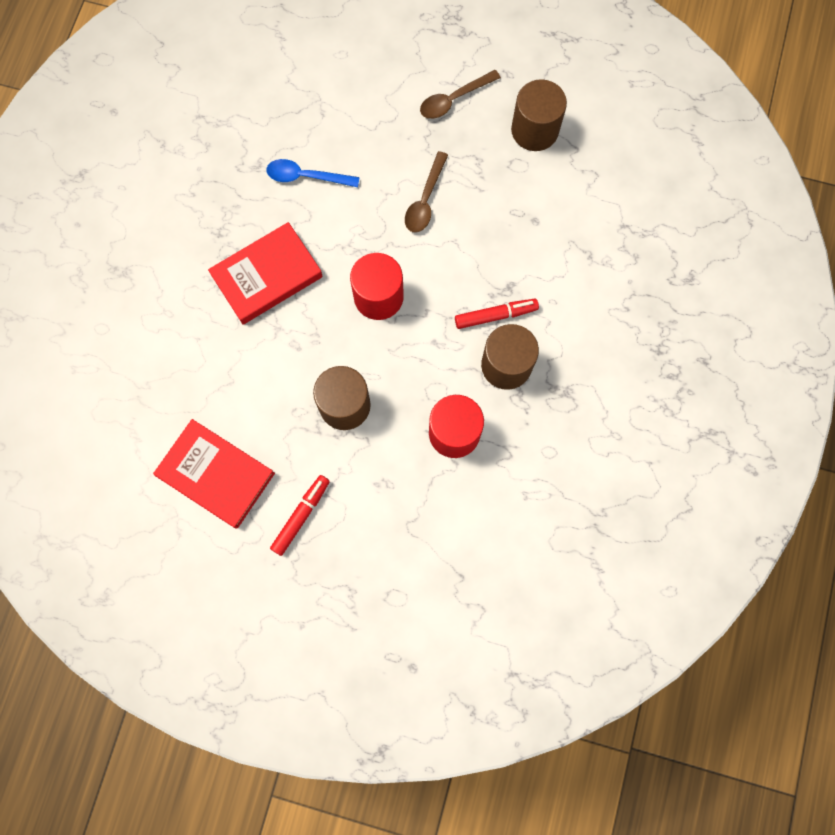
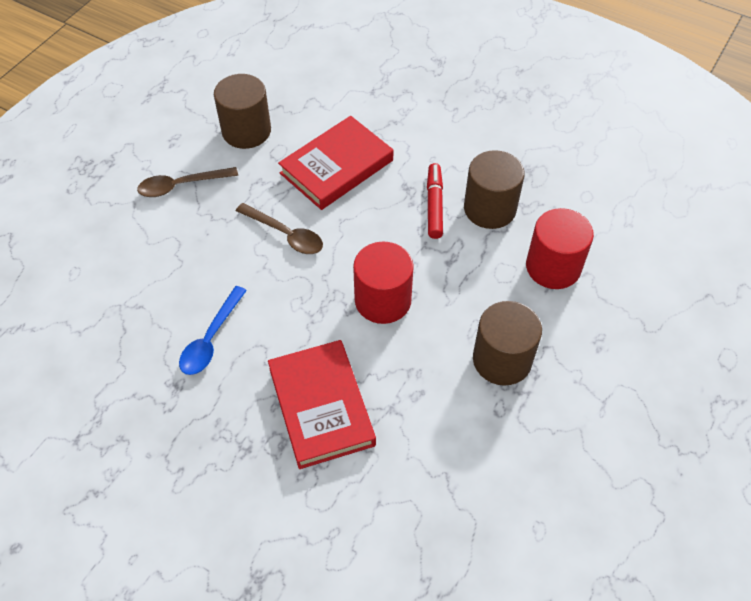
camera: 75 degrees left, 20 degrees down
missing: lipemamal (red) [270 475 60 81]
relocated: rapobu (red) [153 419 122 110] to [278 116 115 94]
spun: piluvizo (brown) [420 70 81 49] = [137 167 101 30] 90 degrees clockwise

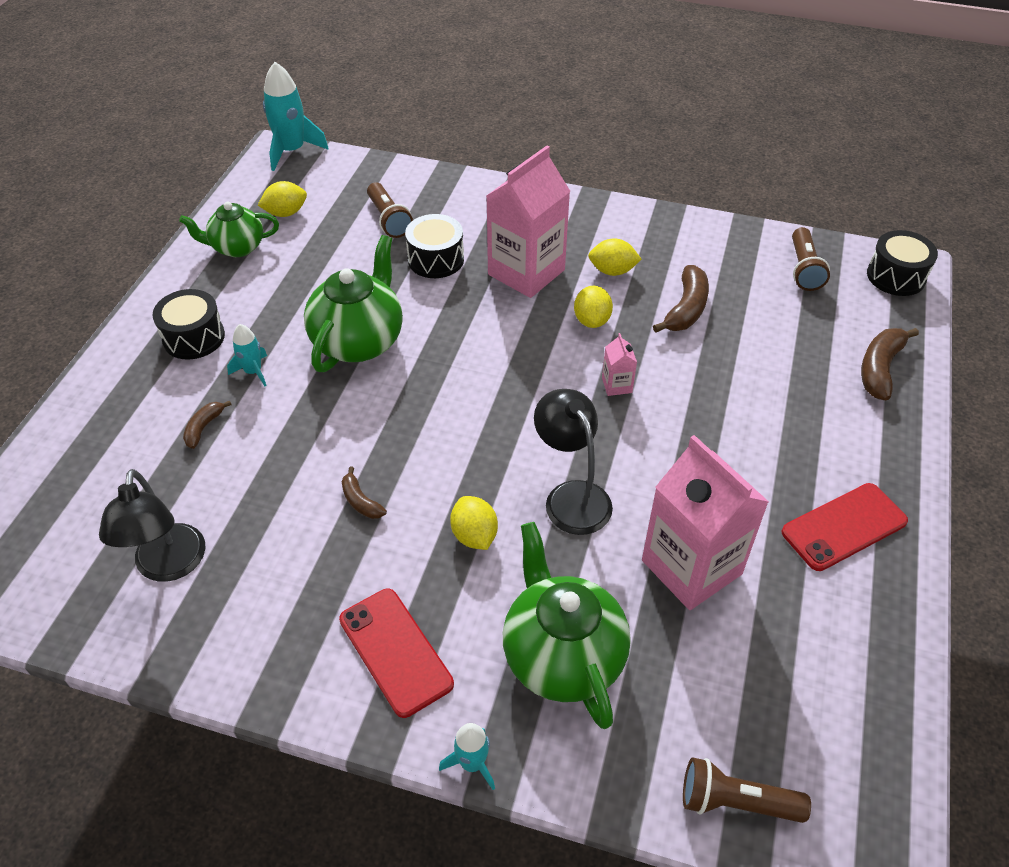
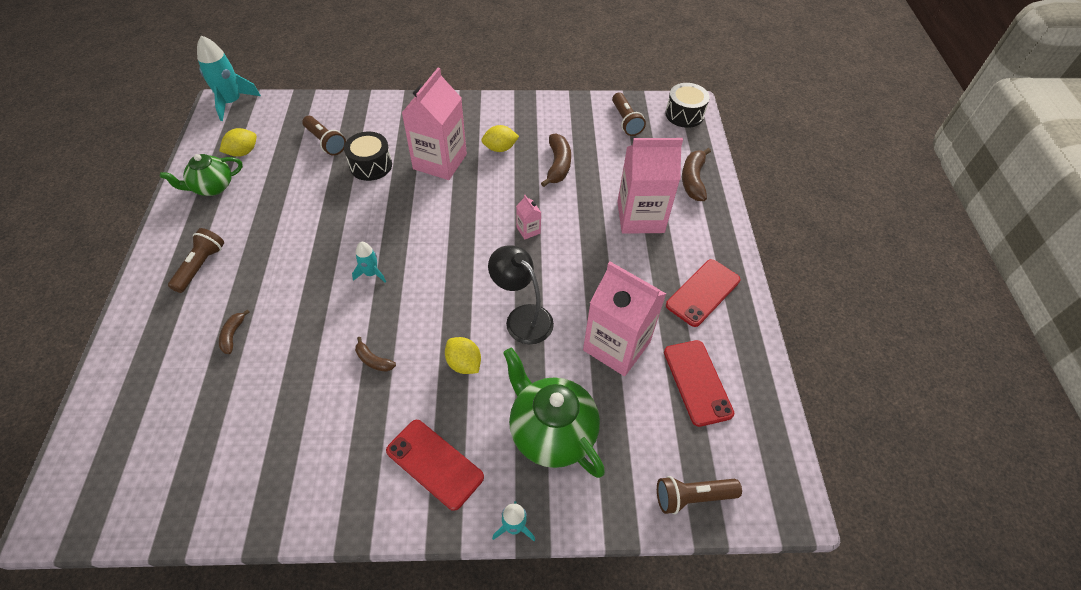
camera: 20 degrees left, 5 degrees up
missing: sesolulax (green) [304 235 99 137]; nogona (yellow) [574 286 39 42]; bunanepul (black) [99 469 106 113]
appeared: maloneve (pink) [617 138 66 96]; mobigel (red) [664 340 70 87]
relocated: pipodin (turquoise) [227 324 40 62] to [352 242 34 41]
exchanged: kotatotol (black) [153 289 72 70] to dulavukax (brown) [168 228 56 65]

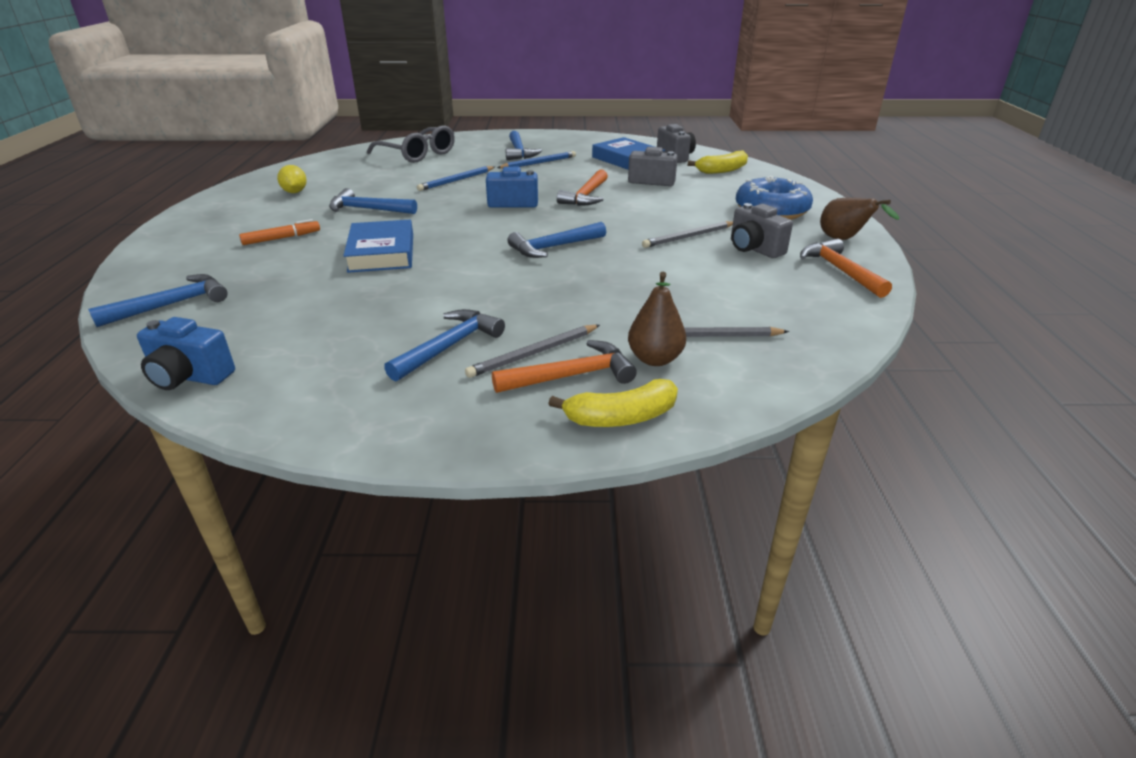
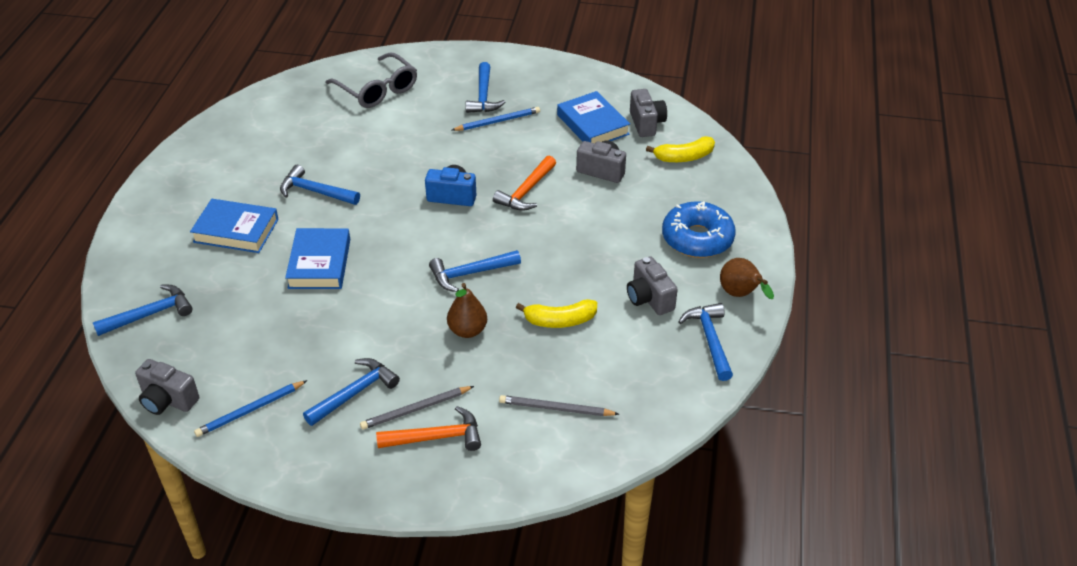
camera: 10 degrees right, 10 degrees up
missing: nogona (yellow) [277 165 30 28]; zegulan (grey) [642 221 91 27]
relocated: zegulan (blue) [417 166 78 25] to [194 380 113 57]; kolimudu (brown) [628 272 58 94] to [447 283 40 55]; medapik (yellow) [548 379 130 48] to [516 299 81 29]
exchanged: lipemamal (orange) [239 219 81 26] to rapobu (blue) [190 199 89 54]
colour: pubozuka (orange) [800 239 92 59] to pubozuka (blue) [678 303 55 78]; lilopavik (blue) [137 317 98 73] to lilopavik (grey) [135 359 64 56]

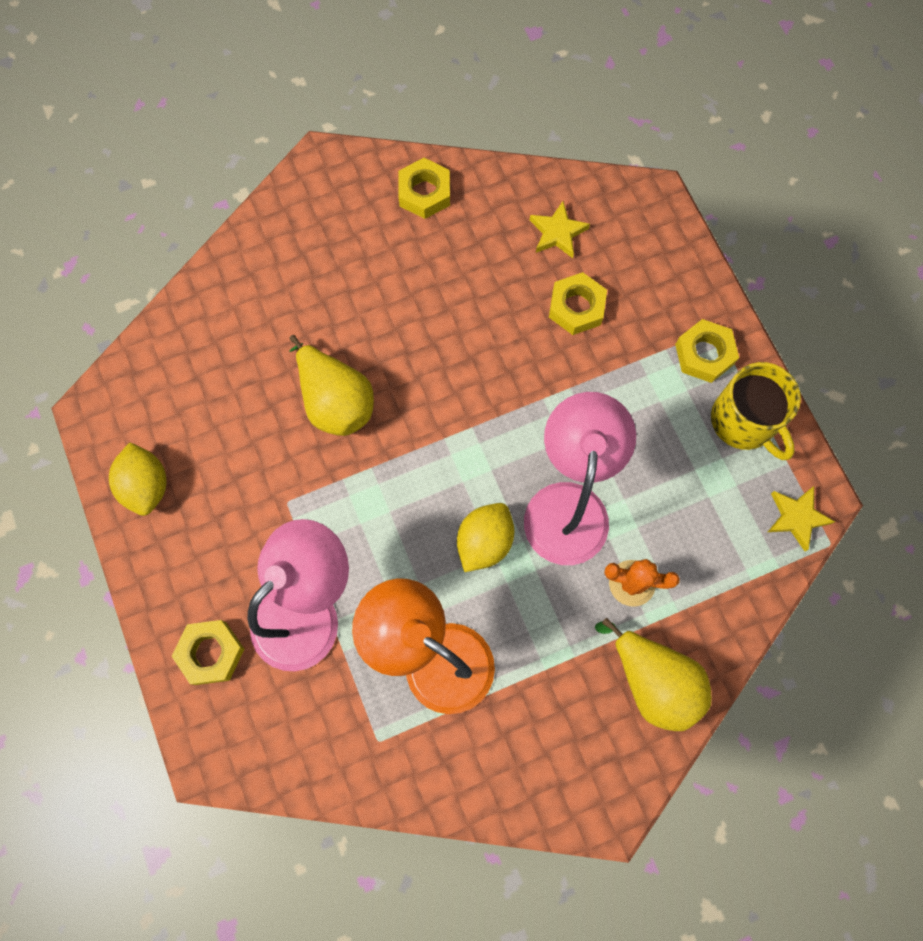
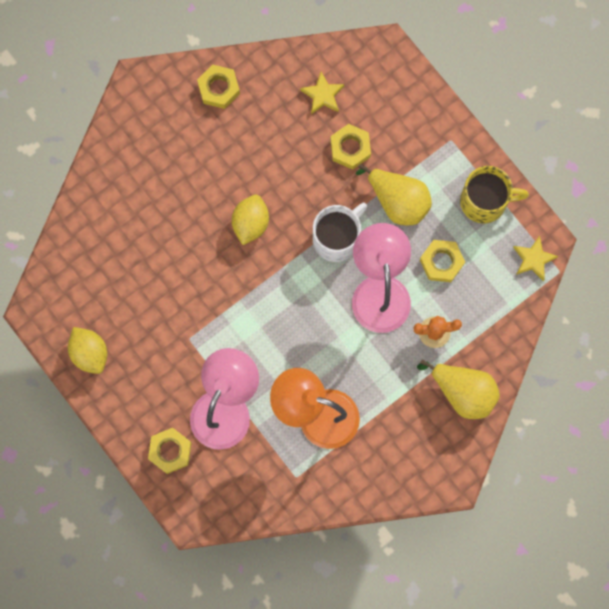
camera: 15 degrees left, 5 degrees up
appeared: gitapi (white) [313 203 54 59]
relocated: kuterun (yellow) [675 319 64 64] to [420 240 45 42]; kolimudu (yellow) [289 335 85 101] to [355 164 77 61]; nogona (yellow) [457 503 58 69] to [232 195 37 50]
spun: gitapi (yellow) [711 362 90 98] = [460 166 69 58] 45 degrees counterclockwise

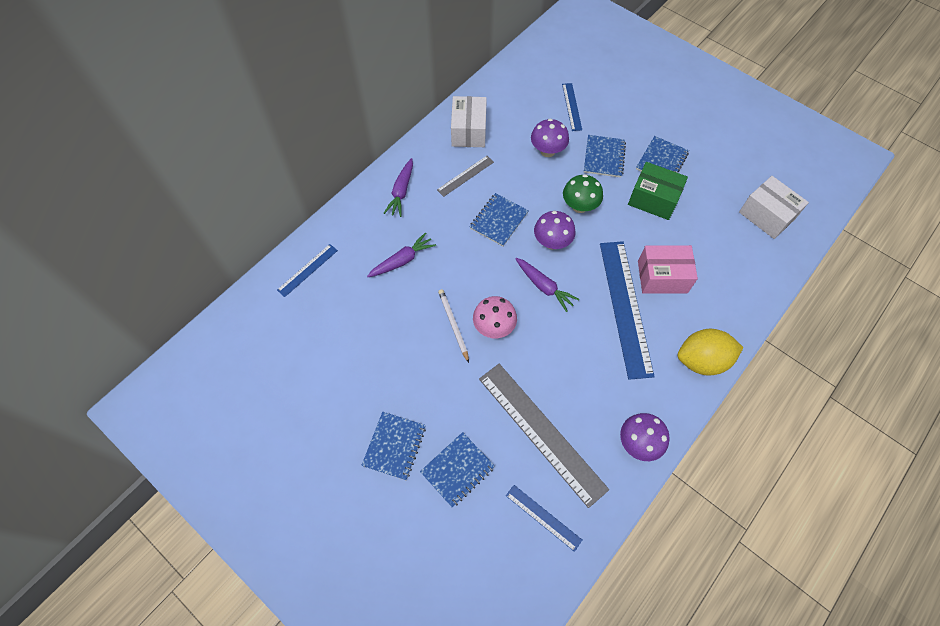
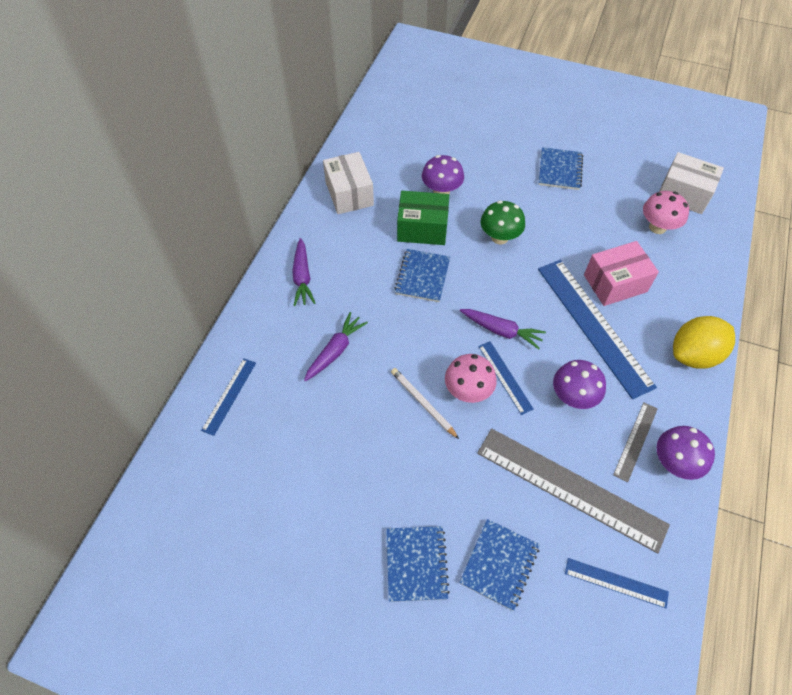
camera: 20 degrees left, 5 degrees down
missing: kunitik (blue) [584 135 42 43]
appeared: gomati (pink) [643 191 46 43]
relocated: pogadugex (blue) [562 83 20 48] to [478 341 56 74]; pogadugex (grey) [437 156 57 41] to [613 402 44 81]; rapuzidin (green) [628 162 60 58] to [397 191 52 54]; gomati (purple) [534 211 41 39] to [553 360 53 49]

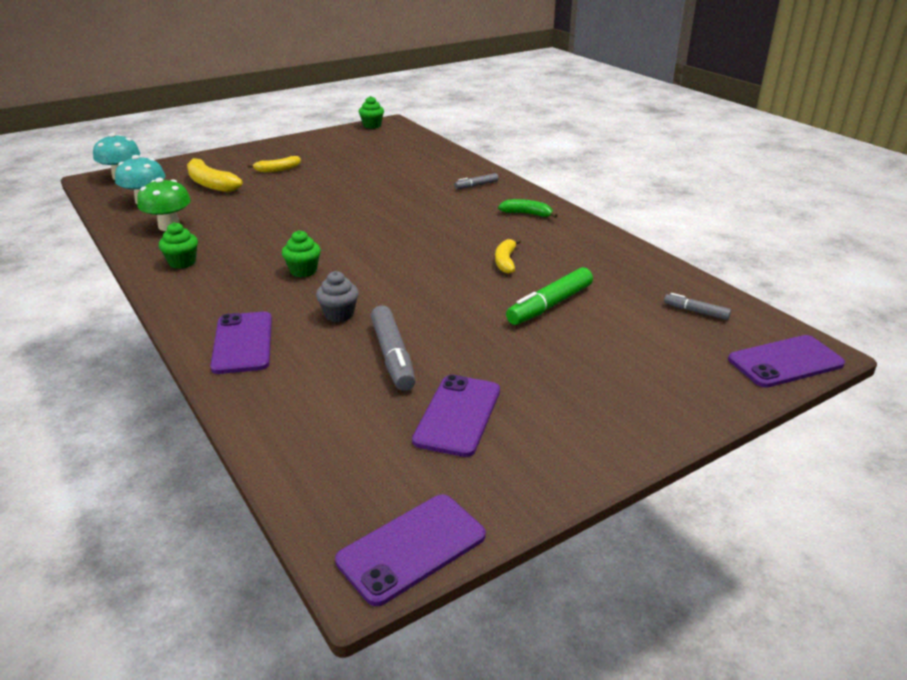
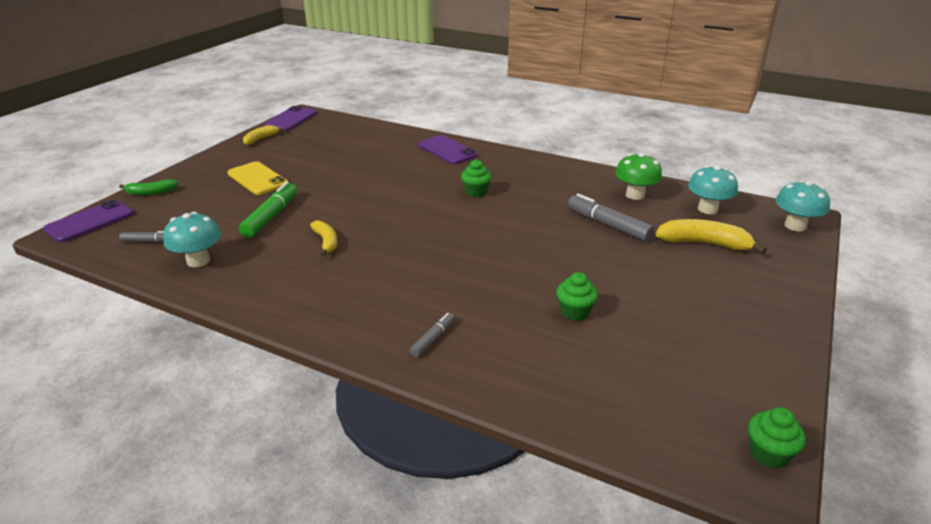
camera: 150 degrees right, 0 degrees up
missing: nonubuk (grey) [316 271 43 51]; mobigel (purple) [412 375 88 82]
appeared: mobigel (yellow) [228 161 60 34]; gomati (turquoise) [163 212 58 55]
relocated: medapik (yellow) [247 156 54 17] to [243 125 41 20]; medapik (green) [498 199 60 19] to [119 179 59 16]; nonubuk (green) [159 222 39 47] to [556 272 42 49]; lipemamal (grey) [371 306 45 85] to [568 194 86 48]

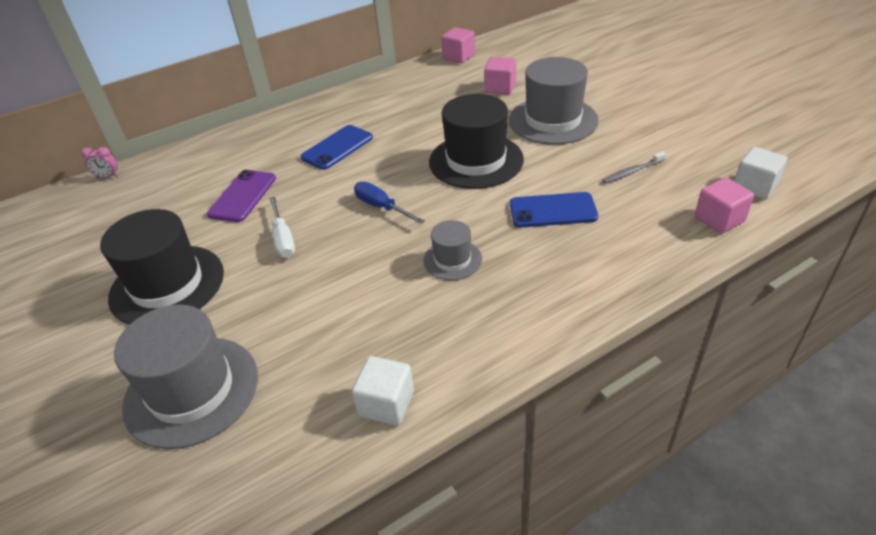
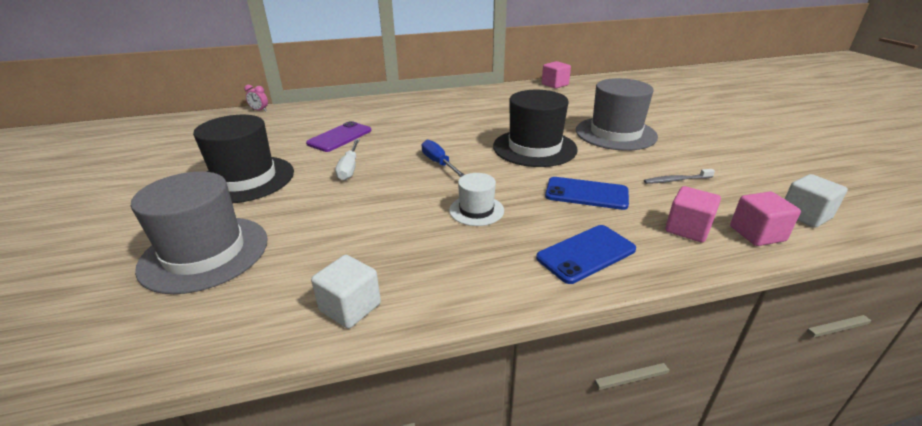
camera: 15 degrees right, 10 degrees down
relocated: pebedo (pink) [485 57 31 38] to [665 186 56 57]; mobigel (blue) [301 125 72 45] to [536 225 100 59]
colour: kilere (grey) [423 220 59 60] to kilere (white) [449 173 55 53]

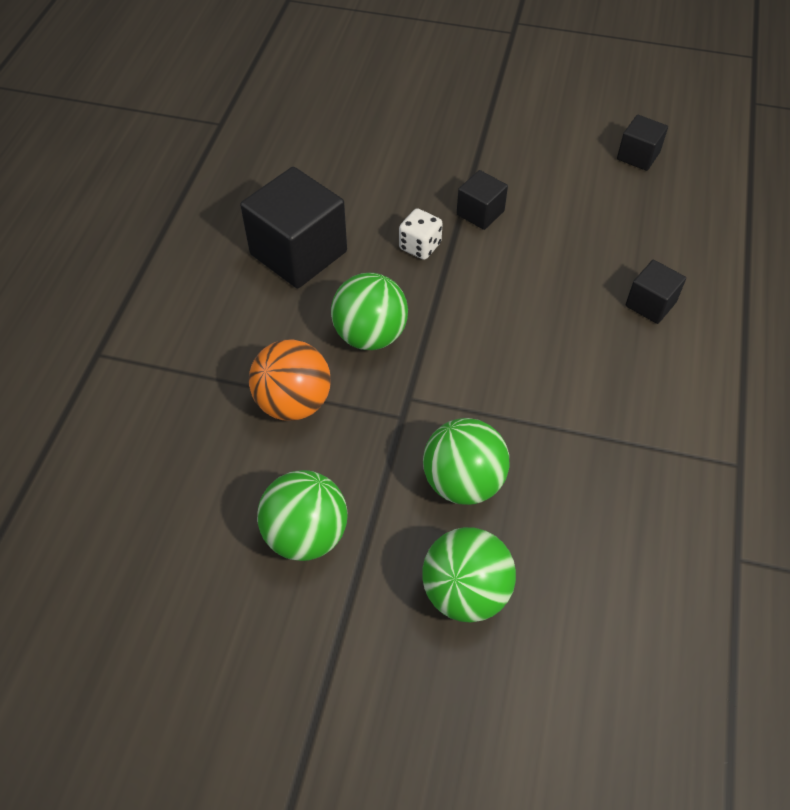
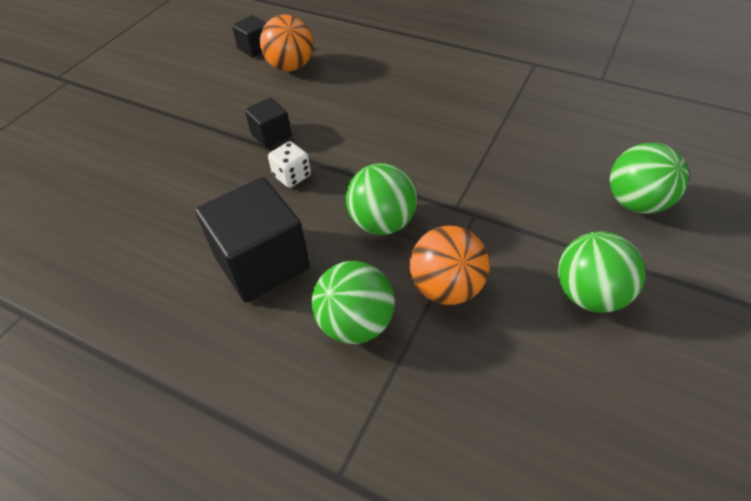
camera: 75 degrees left, 5 degrees down
missing: pebedo (black) [625 260 61 64]
appeared: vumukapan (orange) [260 14 54 57]
relocated: vumukapan (green) [423 418 86 87] to [312 261 83 83]

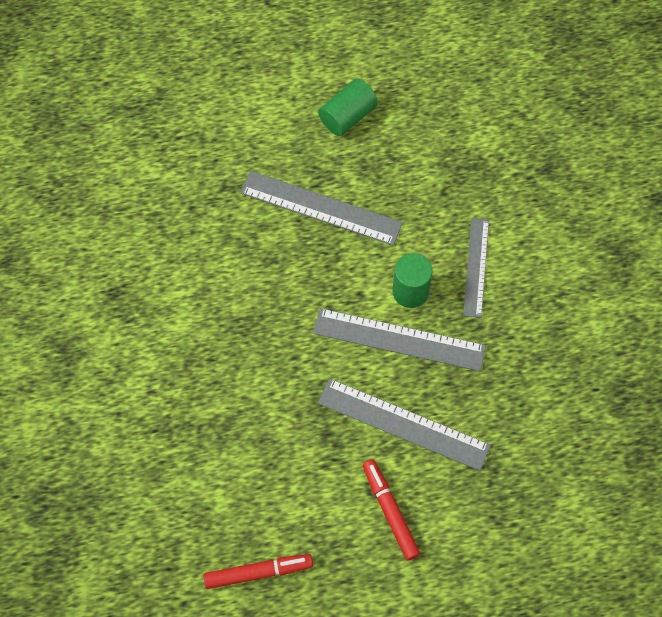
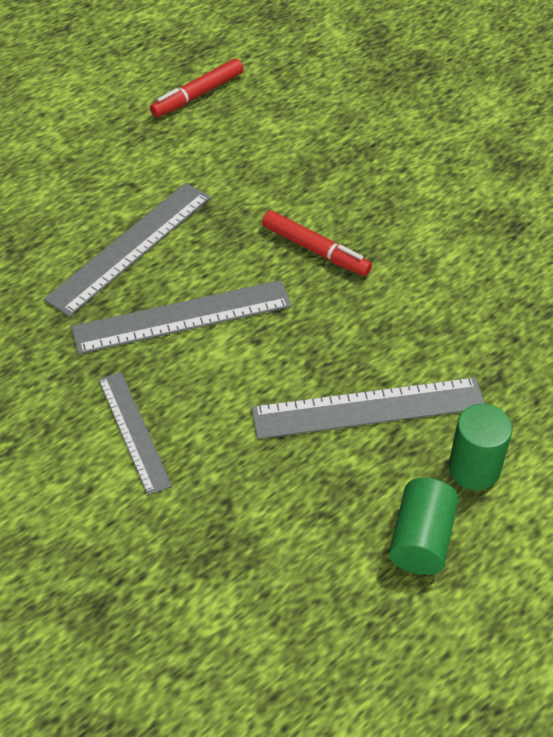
camera: 150 degrees right, 15 degrees down
relocated: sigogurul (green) [392 253 41 55] to [449 404 64 86]; lipemamal (red) [363 459 57 102] to [262 210 110 66]
spun: pogadugex (grey) [318 378 173 93] = [44 183 167 134] 45 degrees counterclockwise

